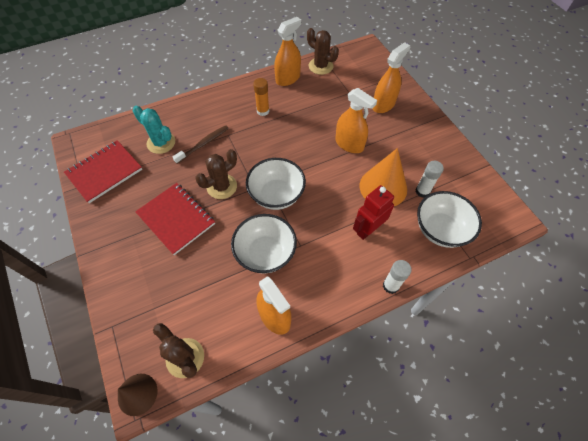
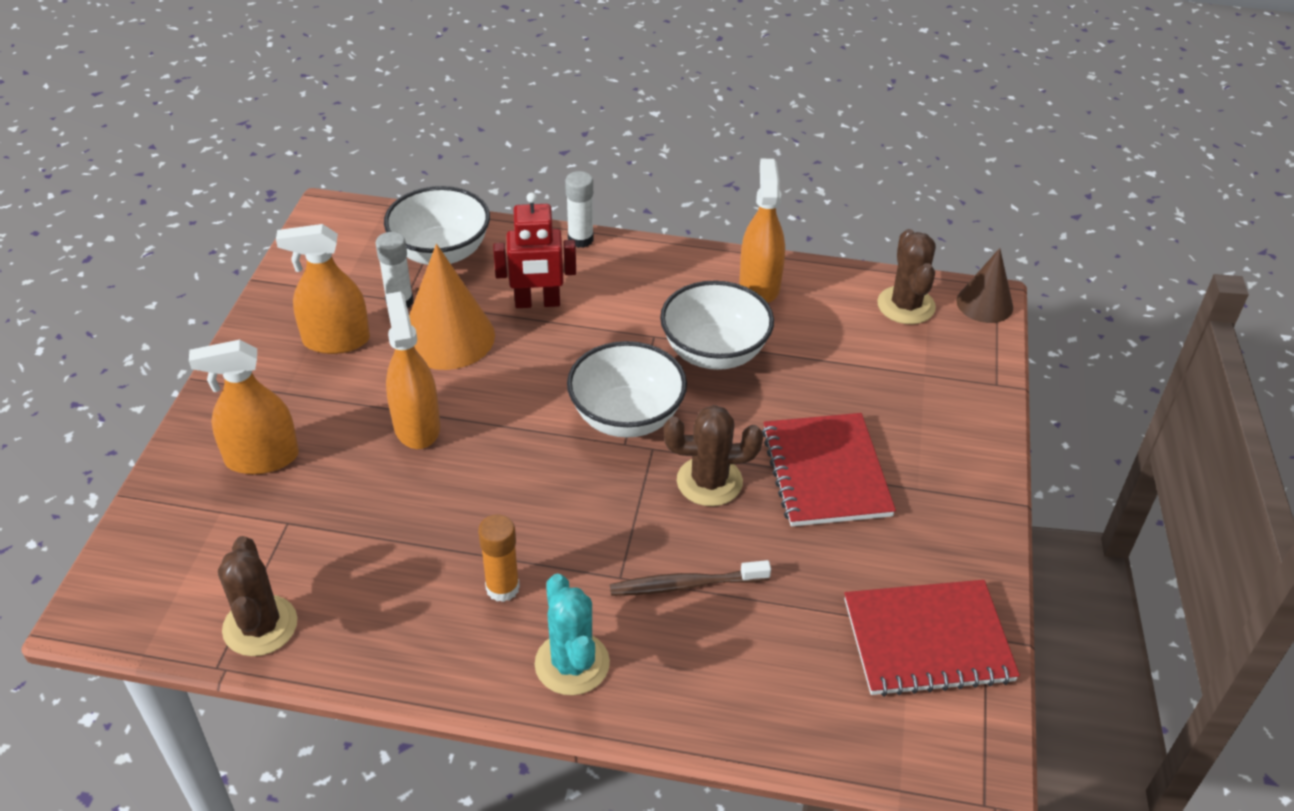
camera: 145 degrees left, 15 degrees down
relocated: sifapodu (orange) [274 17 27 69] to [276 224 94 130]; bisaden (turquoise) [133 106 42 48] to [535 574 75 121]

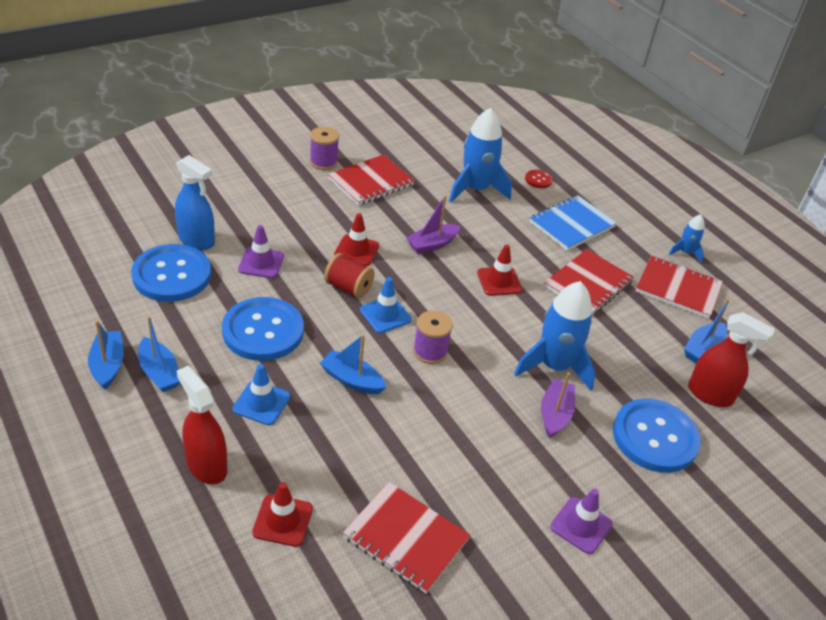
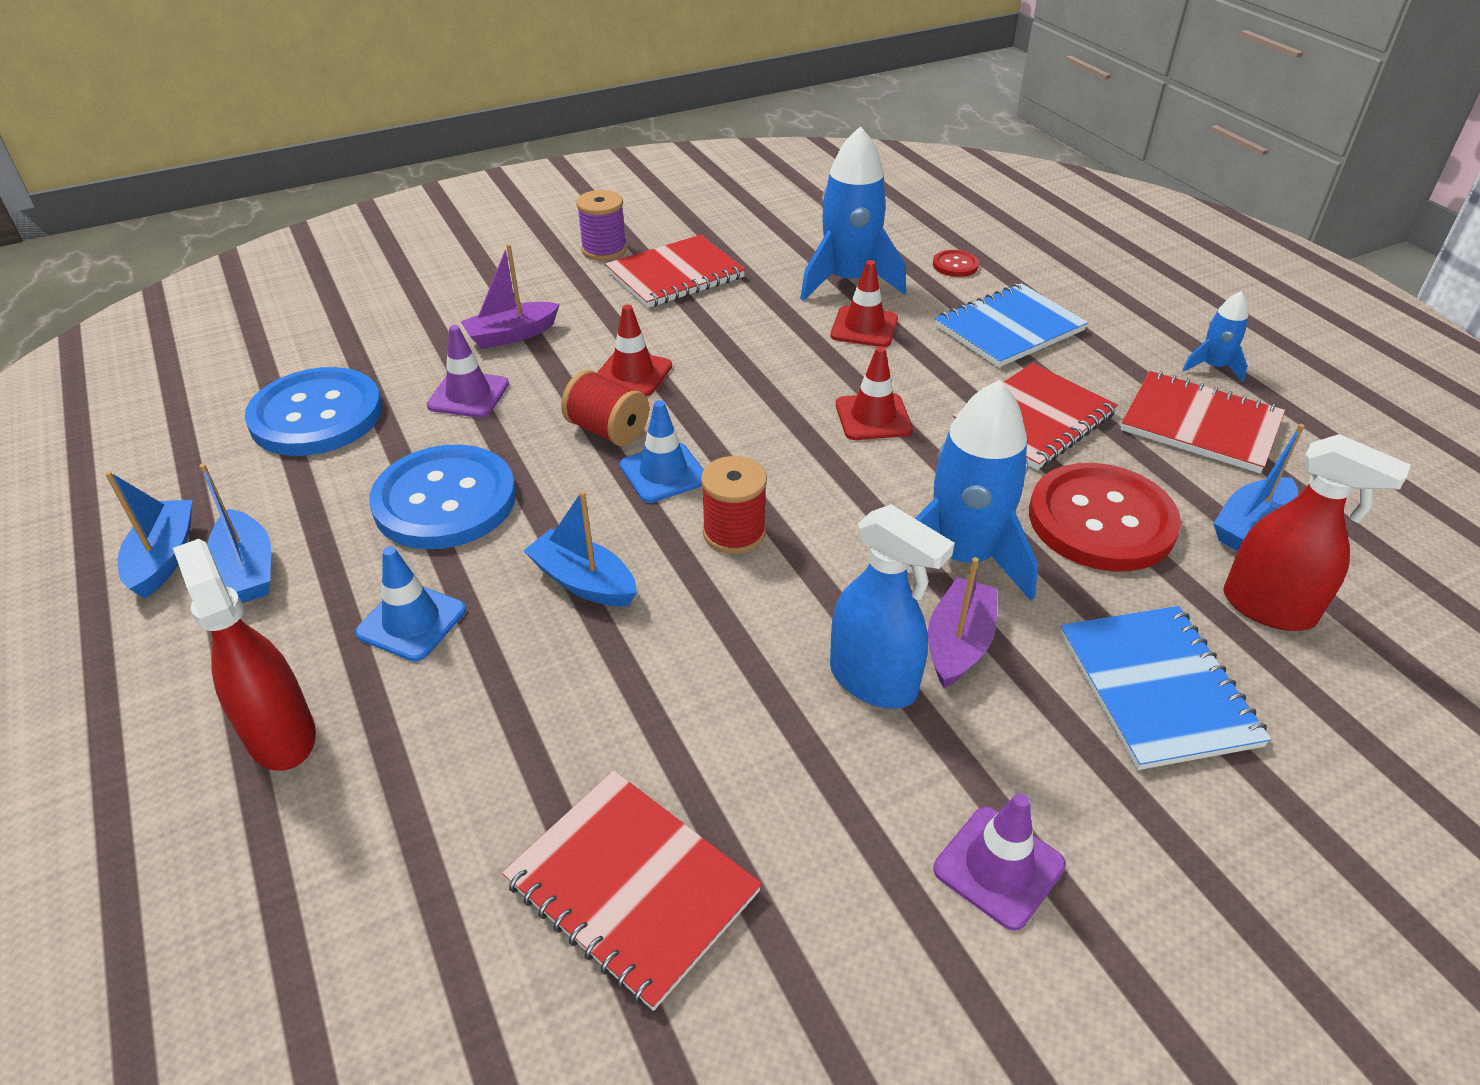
camera: 10 degrees right, 0 degrees up
appeared: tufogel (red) [1029 463 152 109]
relocated: sifapodu (blue) [175 155 40 95] to [830 505 125 204]; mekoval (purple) [406 195 54 59] to [461 244 99 105]; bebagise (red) [252 482 61 65] to [830 260 68 87]
exchanged: tufogel (blue) [613 399 88 74] to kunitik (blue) [1060 606 211 164]
colour: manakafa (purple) [413 311 40 53] to manakafa (red) [701 456 66 98]

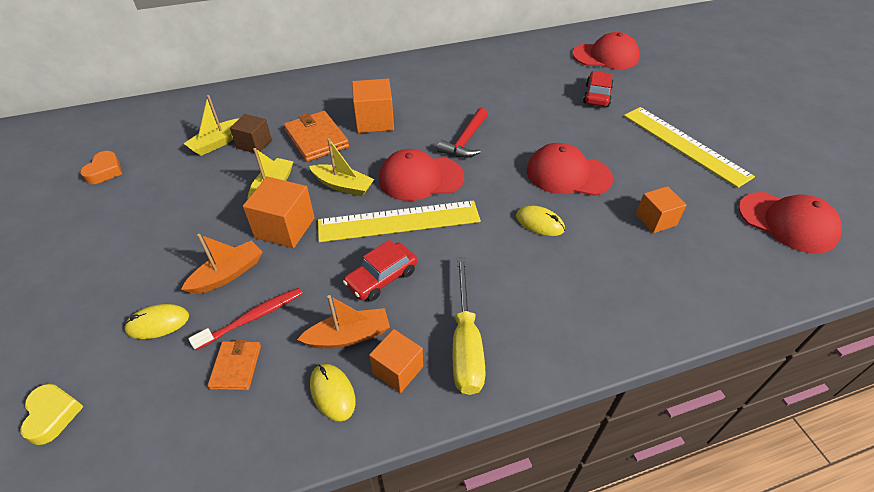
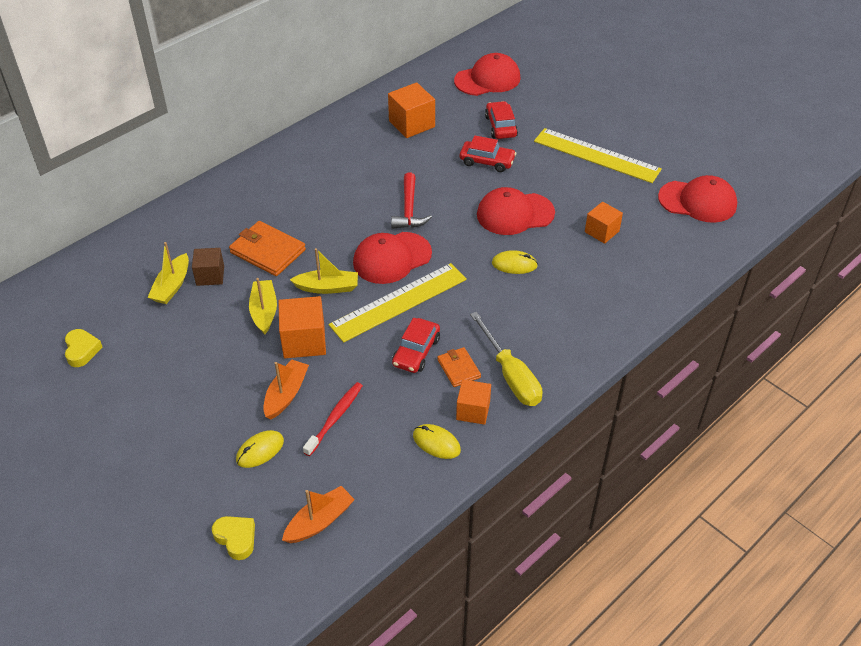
camera: 25 degrees left, 0 degrees up
appeared: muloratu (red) [460 135 56 37]
relocated: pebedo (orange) [352 79 42 54] to [388 82 47 56]; mekoval (orange) [297 295 93 54] to [282 486 73 57]; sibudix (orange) [208 339 53 51] to [437 347 44 40]
colour: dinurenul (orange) [80 151 42 33] to dinurenul (yellow) [65 329 38 38]

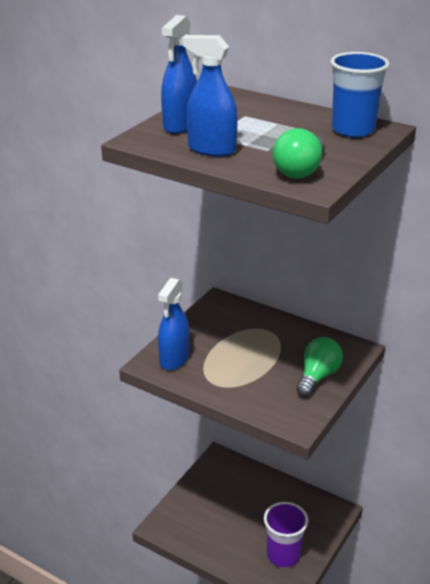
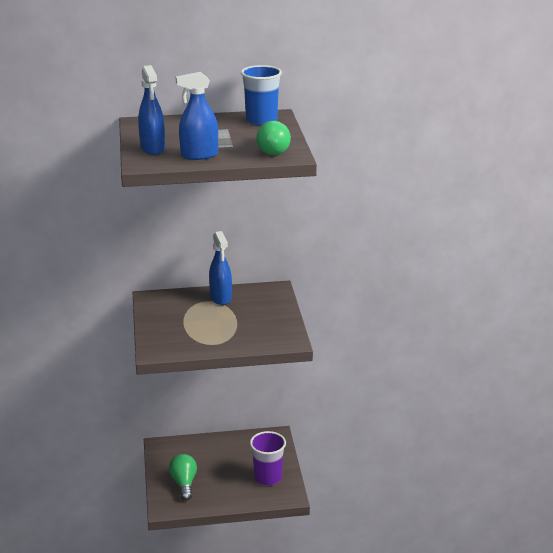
camera: 40 degrees left, 5 degrees down
relocated: sifapodu (blue) [158 278 32 92] to [209 231 23 74]; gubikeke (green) [296 337 47 60] to [169 454 28 47]

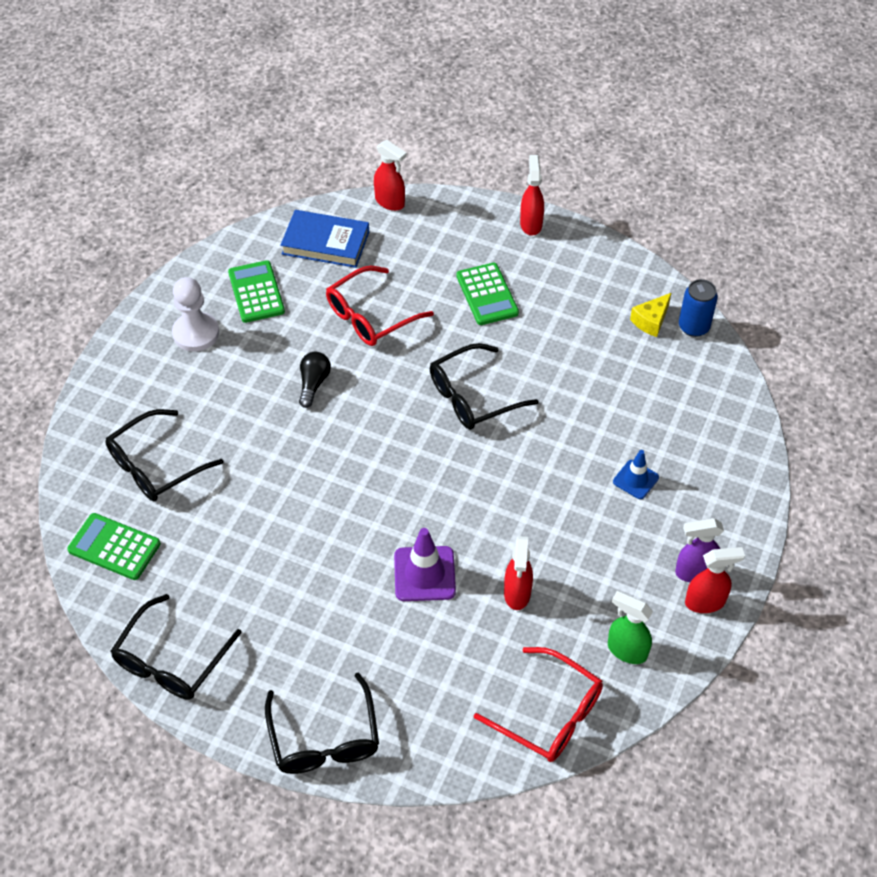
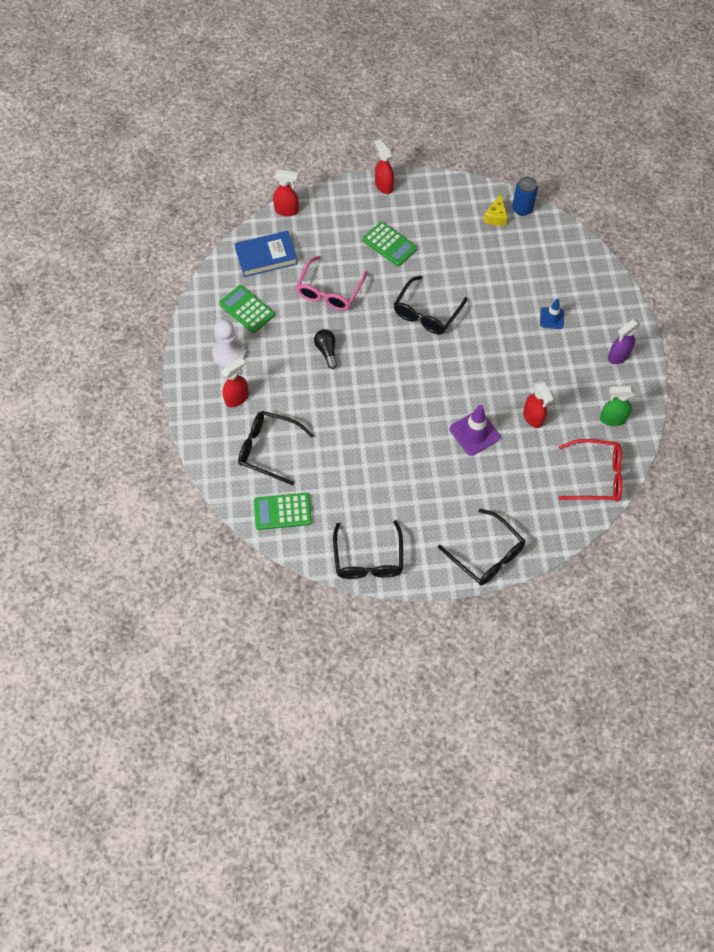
camera: 30 degrees left, 10 degrees up
relocated: sifapodu (red) [685 547 60 66] to [221 357 28 50]
colour: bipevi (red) [326 266 108 80] to bipevi (pink) [296 256 72 55]
spun: bipevi (black) [105 409 118 92] = [238 411 76 74] 90 degrees clockwise

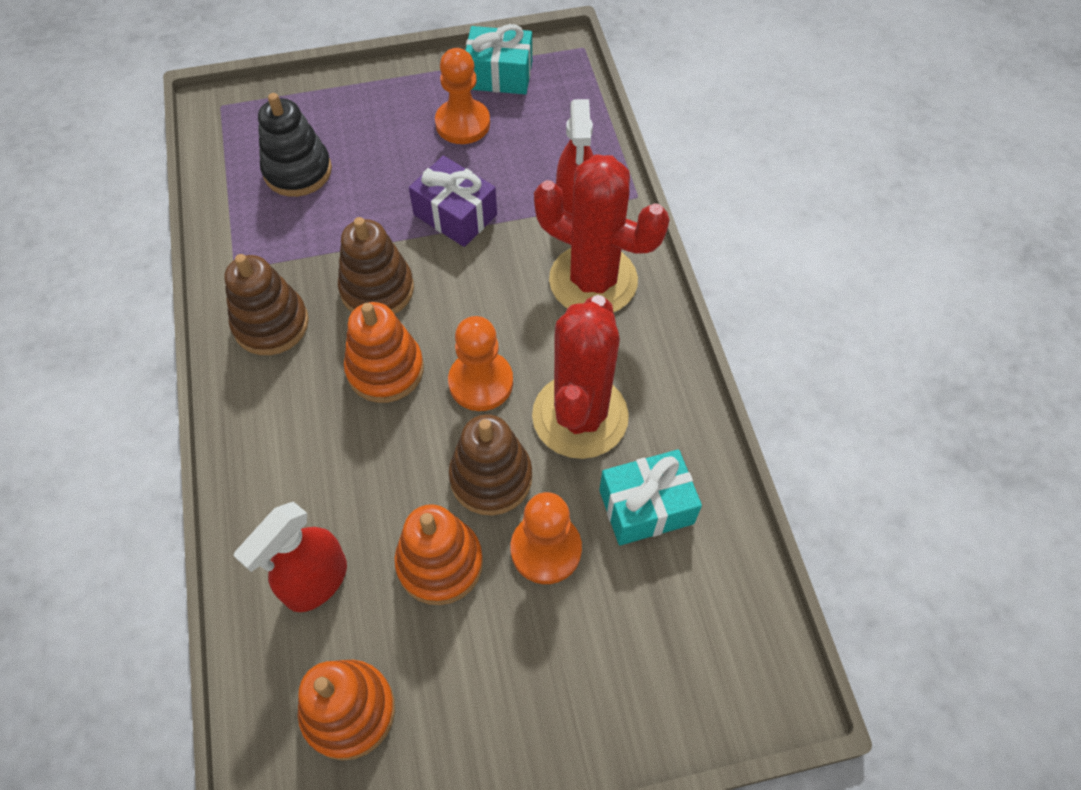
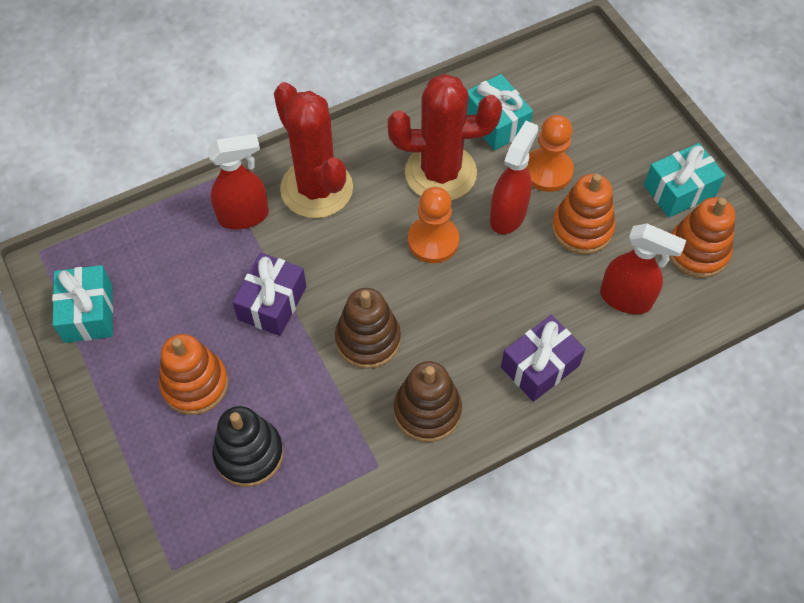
camera: 105 degrees left, 0 degrees up
missing: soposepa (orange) [435 48 55 96]
appeared: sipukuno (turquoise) [644 143 81 74]; sipukuno (purple) [501 315 84 87]
relocated: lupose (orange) [344 302 80 101] to [159 334 70 81]
exchanged: lupose (brown) [449 414 83 102] to sifapodu (red) [490 121 48 113]
spun: bisaden (red) [534 154 136 159] = [274 82 79 136] 45 degrees counterclockwise

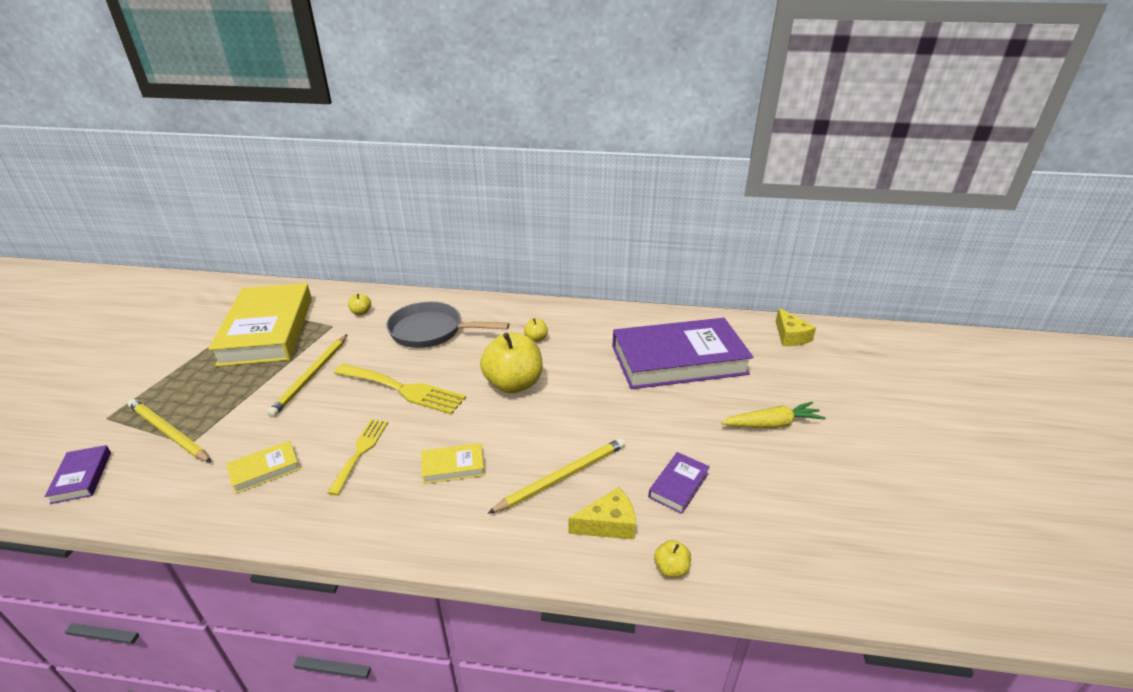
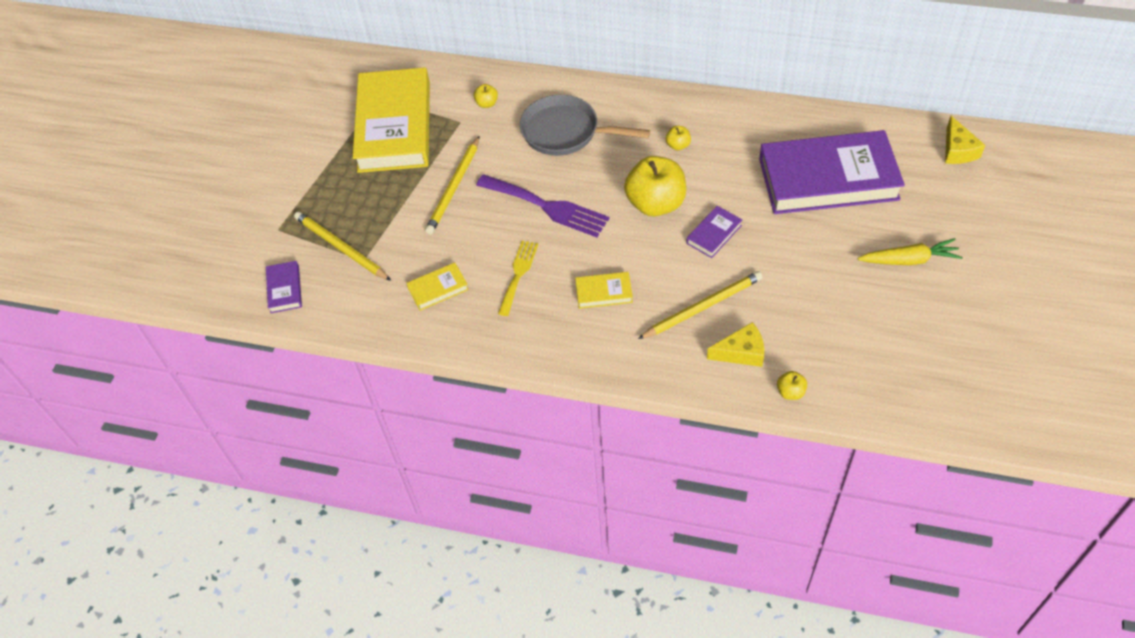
camera: 10 degrees right, 20 degrees up
relocated: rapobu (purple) [648 452 62 62] to [686 206 56 52]
colour: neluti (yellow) [334 364 132 51] to neluti (purple) [476 174 133 63]

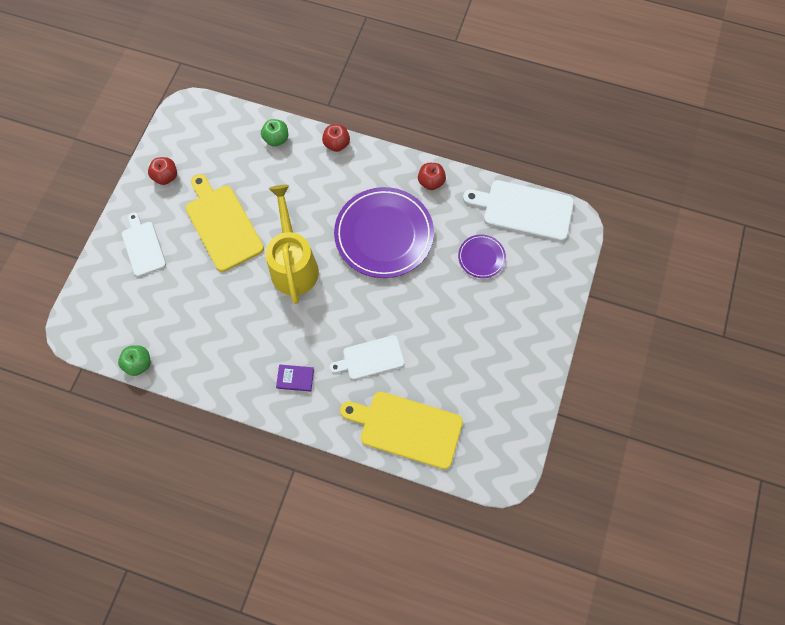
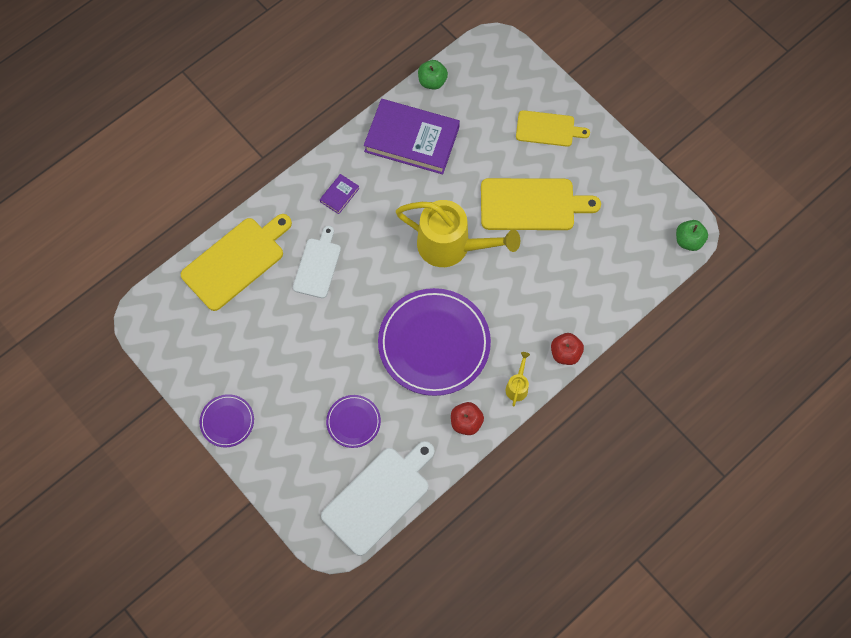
camera: 120 degrees right, 0 degrees up
missing: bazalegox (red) [148 157 29 28]
appeared: rapobu (purple) [364 99 96 75]; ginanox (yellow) [505 352 25 54]; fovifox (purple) [200 394 54 53]
relocated: bazalegox (green) [261 119 27 28] to [676 220 32 31]
colour: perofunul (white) [122 212 44 65] to perofunul (yellow) [516 110 74 37]

